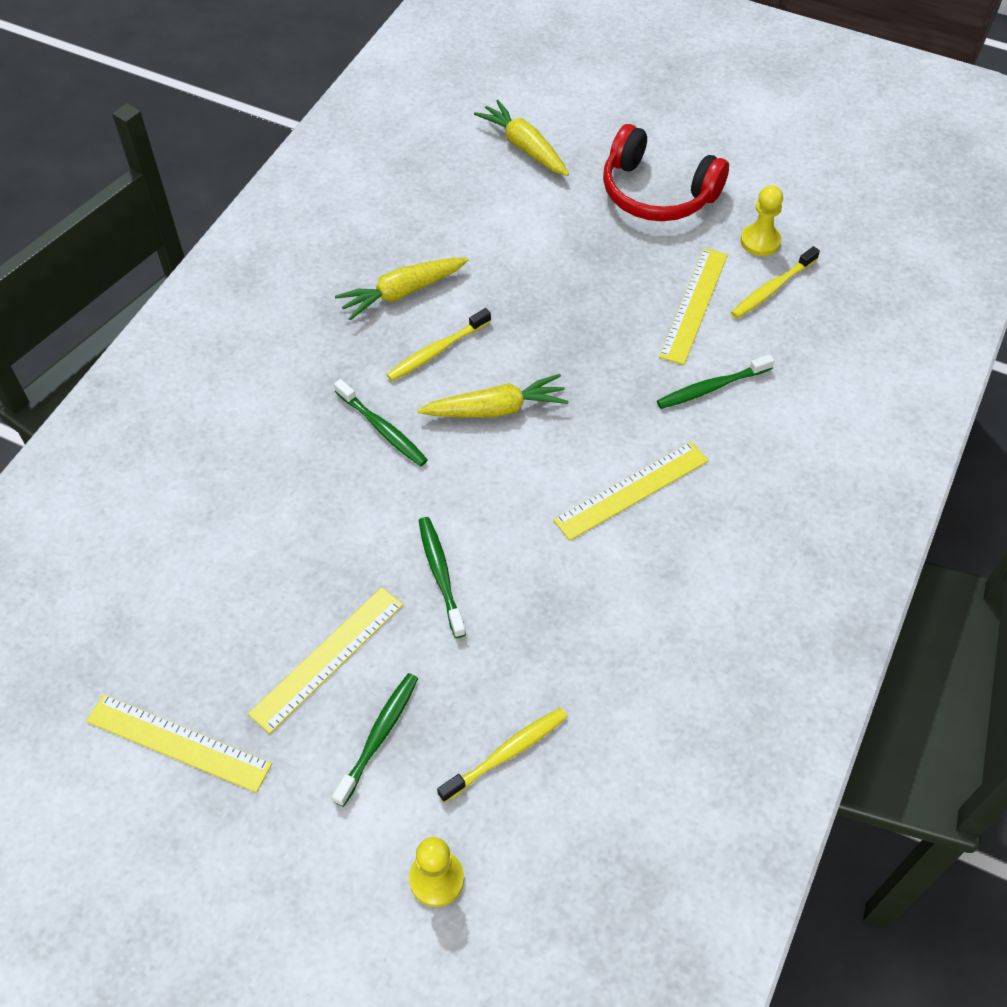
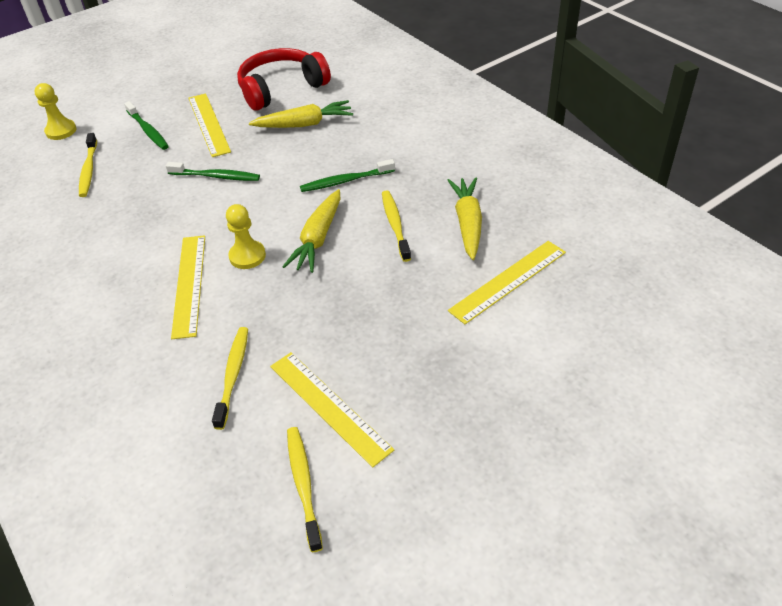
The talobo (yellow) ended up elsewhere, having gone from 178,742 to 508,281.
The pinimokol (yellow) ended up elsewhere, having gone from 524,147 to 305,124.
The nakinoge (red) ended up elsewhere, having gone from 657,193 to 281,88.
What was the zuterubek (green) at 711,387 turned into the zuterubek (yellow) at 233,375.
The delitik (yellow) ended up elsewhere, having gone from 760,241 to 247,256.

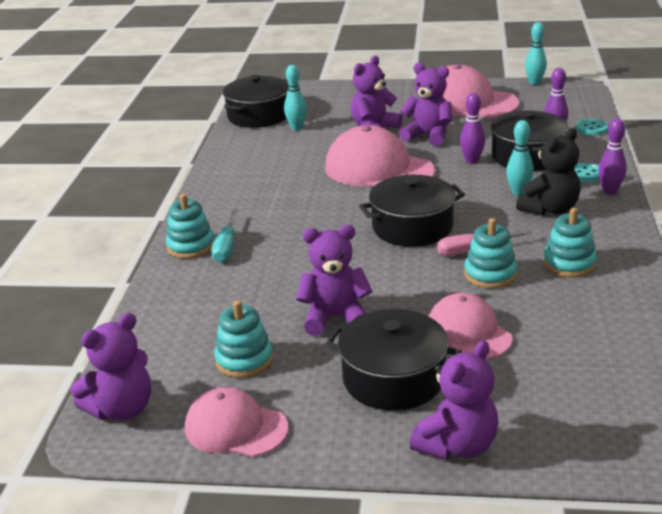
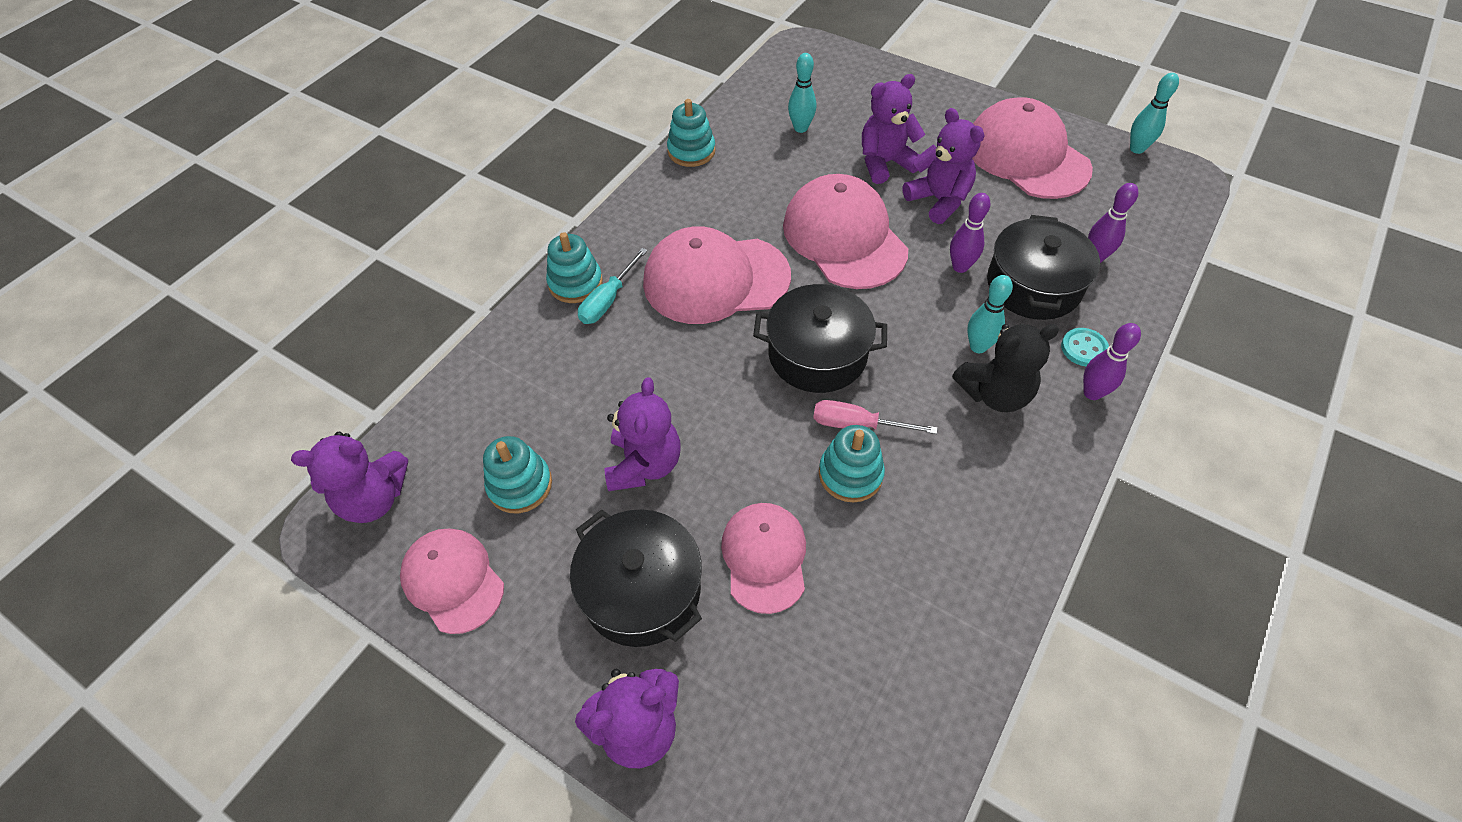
The second view lost the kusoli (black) at 259,116.
The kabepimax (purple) at 335,318 ended up facing another way, 75 degrees clockwise from before.
The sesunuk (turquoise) ended up elsewhere, having gone from 569,264 to 691,151.
The second view lost the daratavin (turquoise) at 592,129.
The second view gained the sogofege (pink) at 715,279.

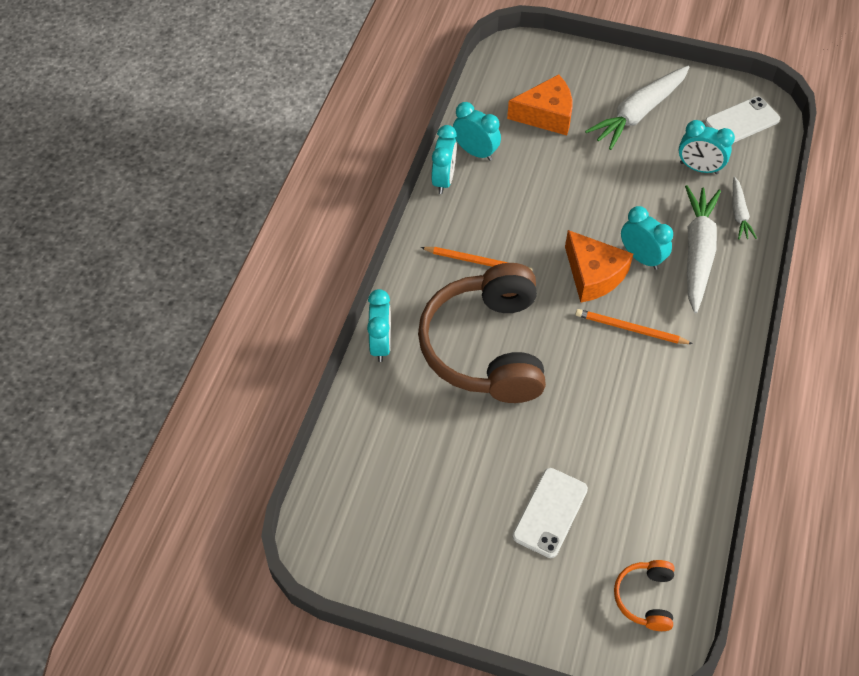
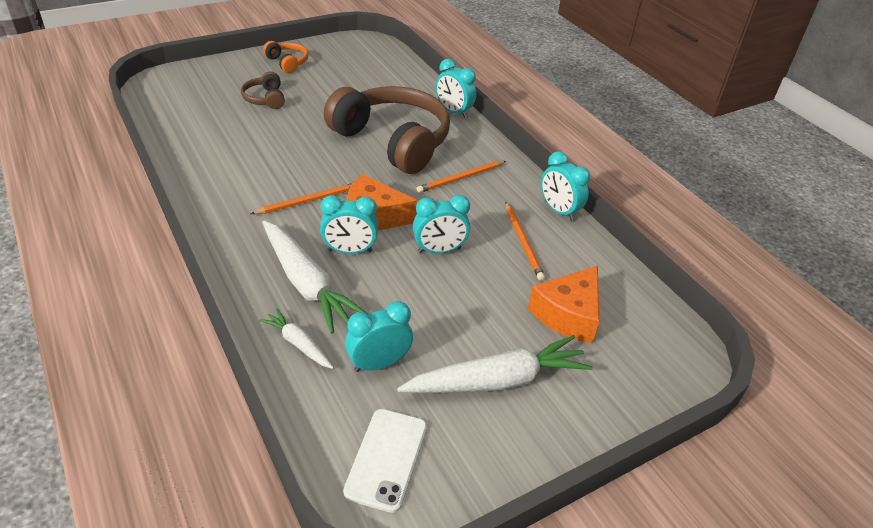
The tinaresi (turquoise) ended up elsewhere, having gone from 475,152 to 439,250.
Where the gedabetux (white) stood at 550,512, the nakinoge (brown) came to stand at 265,99.
The pinimokol (white) at 638,113 ended up facing another way, 75 degrees clockwise from before.
The nakinoge (orange) ended up elsewhere, having gone from 645,598 to 287,62.
The second view gained the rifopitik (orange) at 523,242.

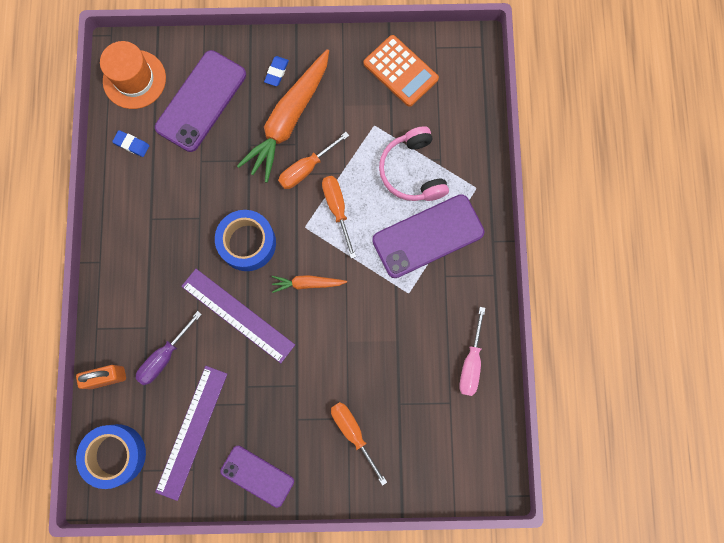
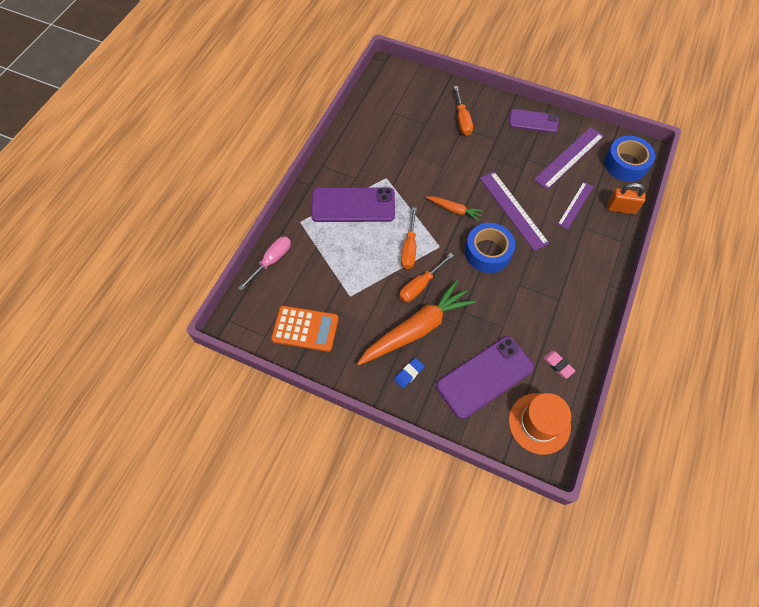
What was the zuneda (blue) at 132,144 turned into the zuneda (pink) at 558,365.
Where the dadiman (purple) stood at 164,357, the talobo (purple) came to stand at 575,205.
The gedabetux (purple) at 257,476 ended up facing another way, 45 degrees counterclockwise from before.
The dadiman (orange) at 306,169 ended up facing another way, 150 degrees clockwise from before.
The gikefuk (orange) at 400,71 ended up facing another way, 120 degrees clockwise from before.
The second view lost the nakinoge (pink) at 412,171.
The dadiman (pink) ended up elsewhere, having gone from 471,363 to 272,260.

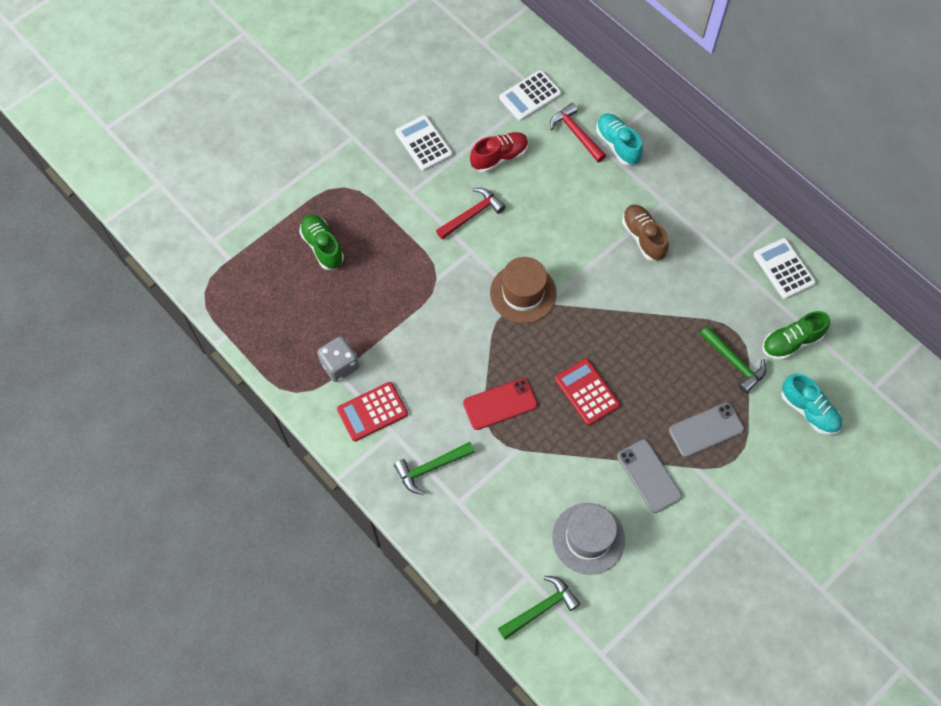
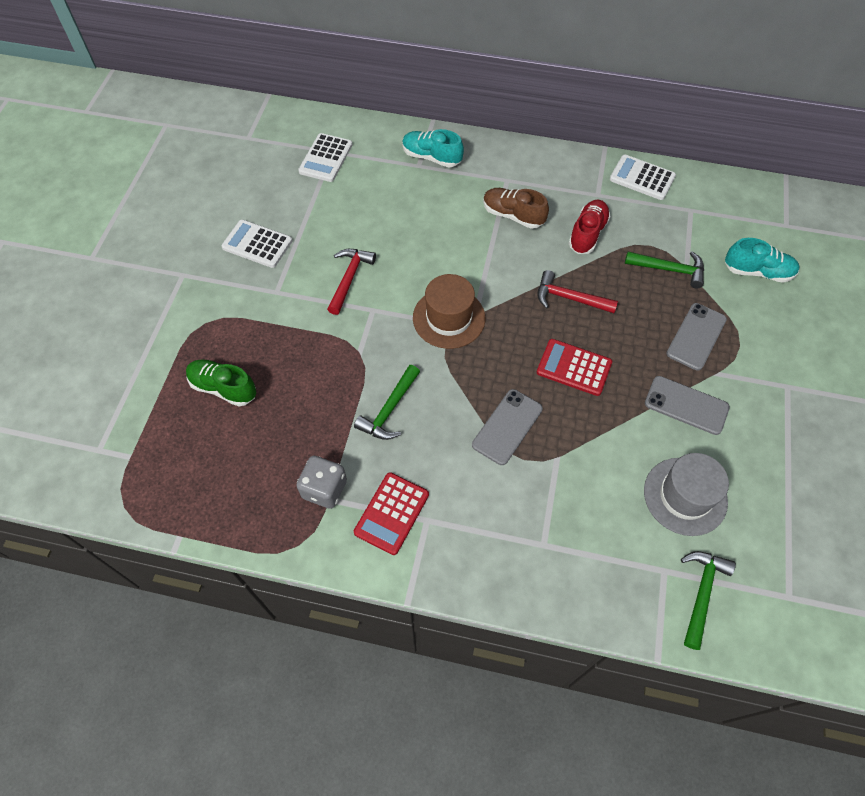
The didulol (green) ended up elsewhere, having gone from 431,468 to 389,410.
What was the gedabetux (red) at 500,404 turned into the gedabetux (grey) at 507,427.
The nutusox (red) ended up elsewhere, having gone from 499,157 to 587,234.
The didulol (red) ended up elsewhere, having gone from 576,133 to 569,298.
The second view lost the nutusox (green) at 791,342.

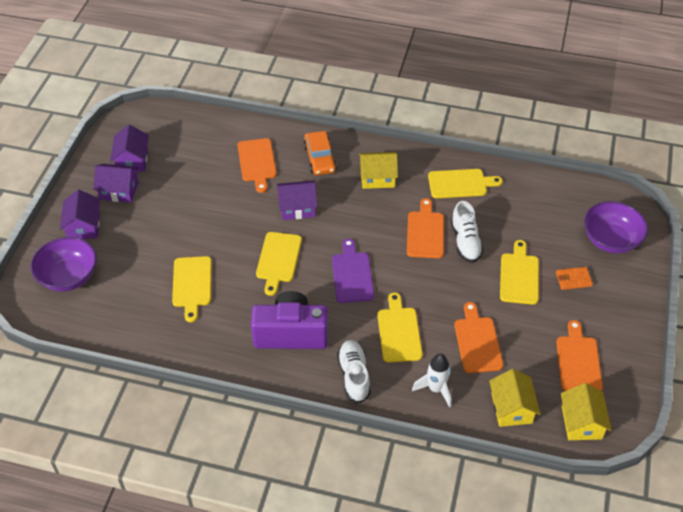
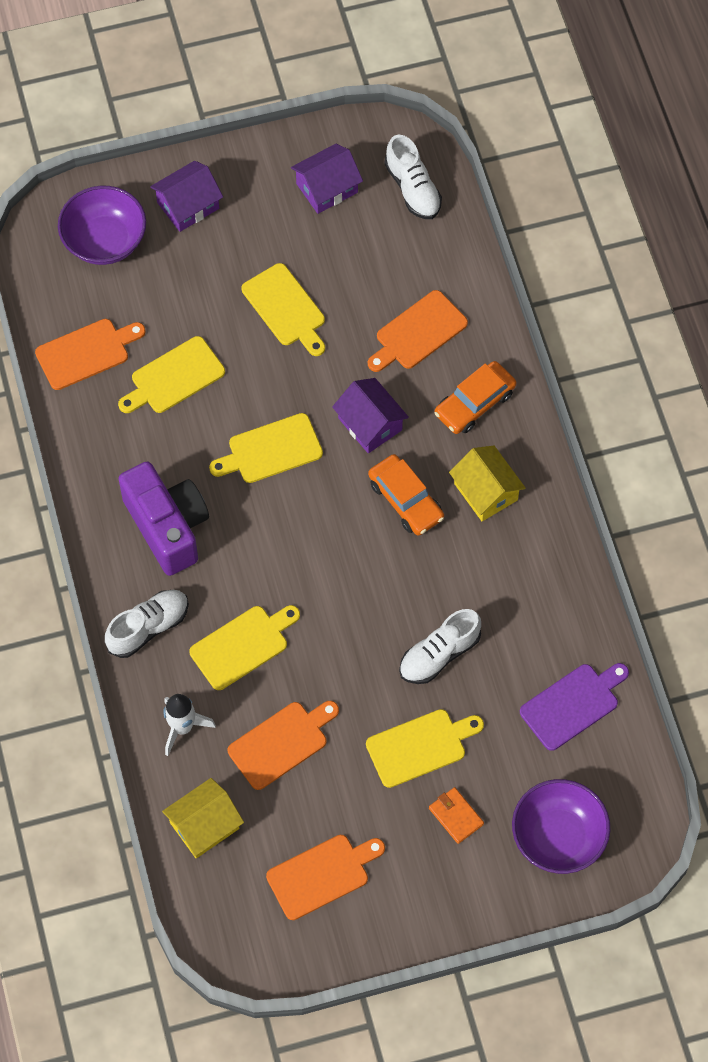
The second view lost the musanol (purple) at 119,190.
The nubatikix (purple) ended up elsewhere, having gone from 352,275 to 572,704.
The nubatikix (orange) ended up elsewhere, having gone from 425,232 to 86,353.
The nubatikix (yellow) ended up elsewhere, having gone from 460,184 to 285,308.
The second view lost the musanol (yellow) at 581,422.
The second view gained the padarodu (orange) at 405,500.
The second view gained the nutusox (white) at 413,189.

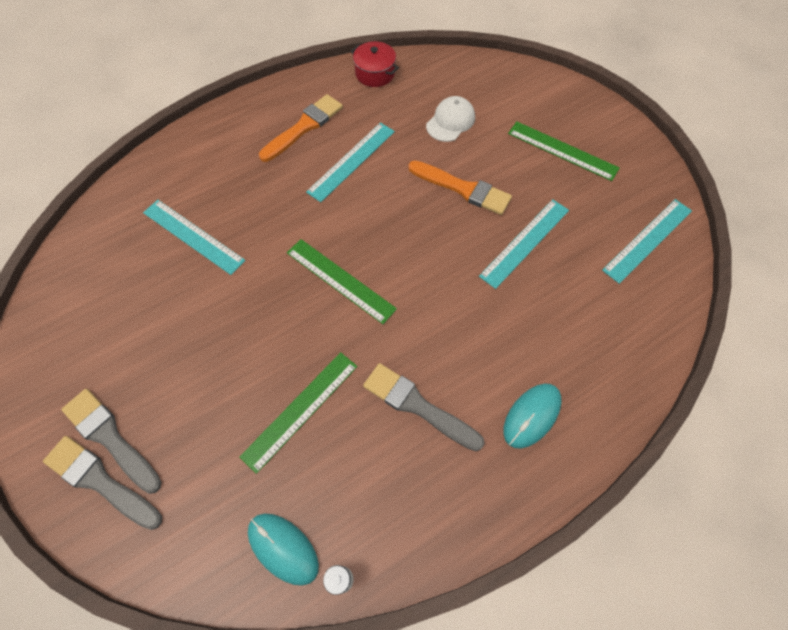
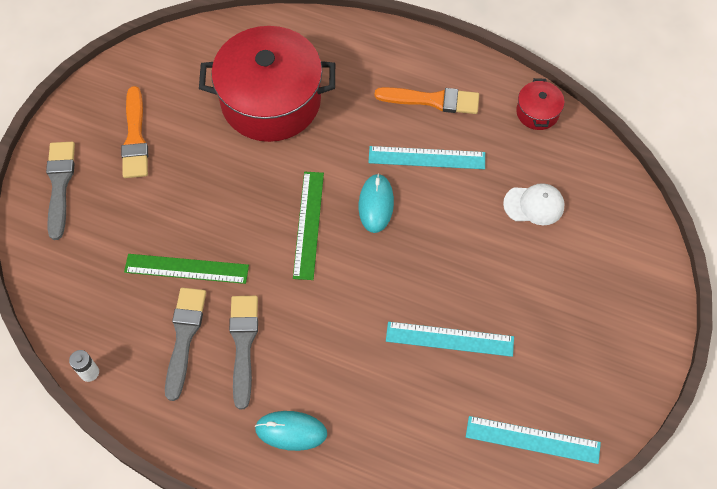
The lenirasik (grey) ended up elsewhere, having gone from 110,438 to 184,337.
Where the talobo (turquoise) stood at 193,236, the kusoli (red) came to stand at 271,101.
The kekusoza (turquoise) ended up elsewhere, having gone from 283,548 to 376,204.
The lenirasik (orange) ended up elsewhere, having gone from 463,188 to 135,137.
The second view lost the talobo (green) at 562,150.

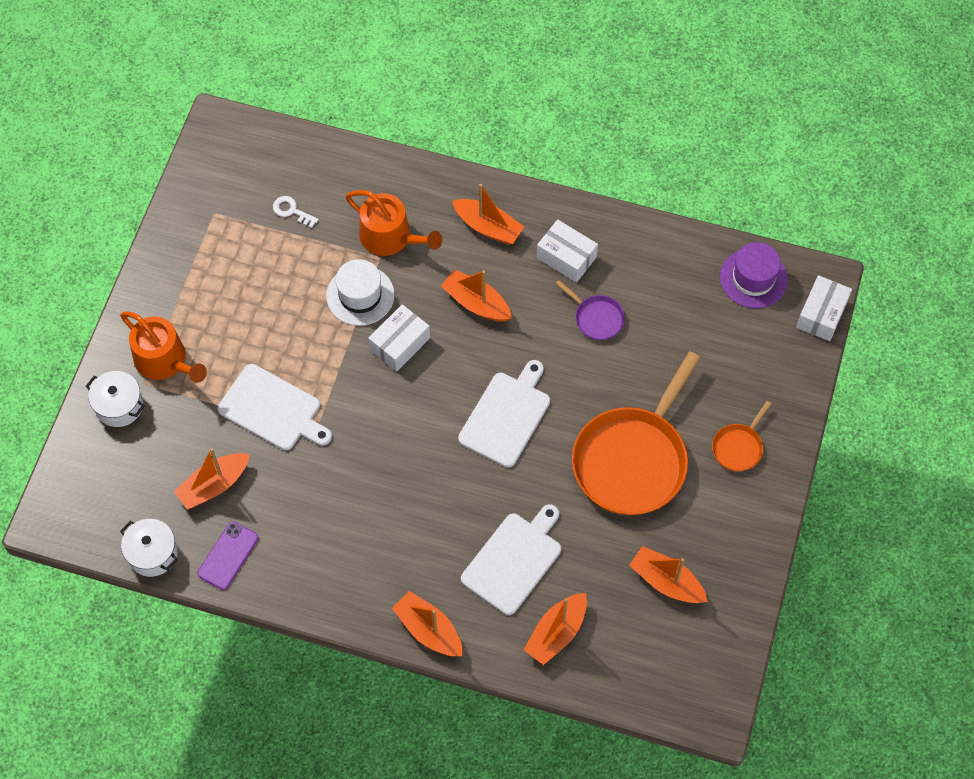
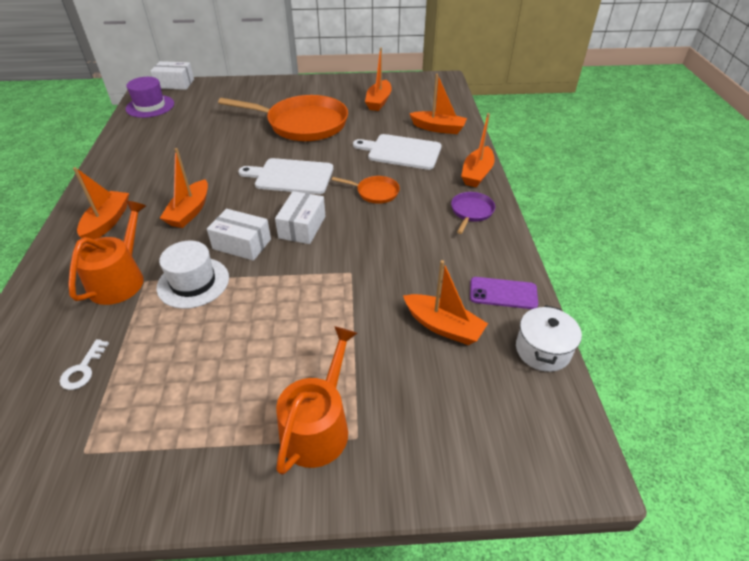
The second view lost the kusoli (white) at 119,406.
The second view lost the nubatikix (white) at 273,409.
The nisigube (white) ended up elsewhere, having gone from 566,257 to 302,227.
The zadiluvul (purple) ended up elsewhere, having gone from 596,318 to 471,212.
The zadiluvul (orange) ended up elsewhere, having gone from 738,447 to 375,192.

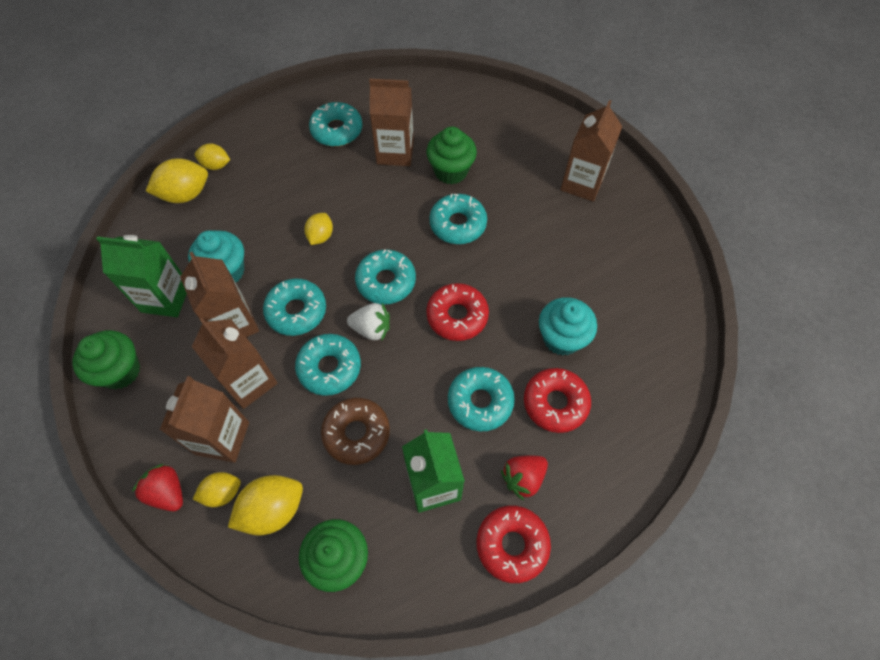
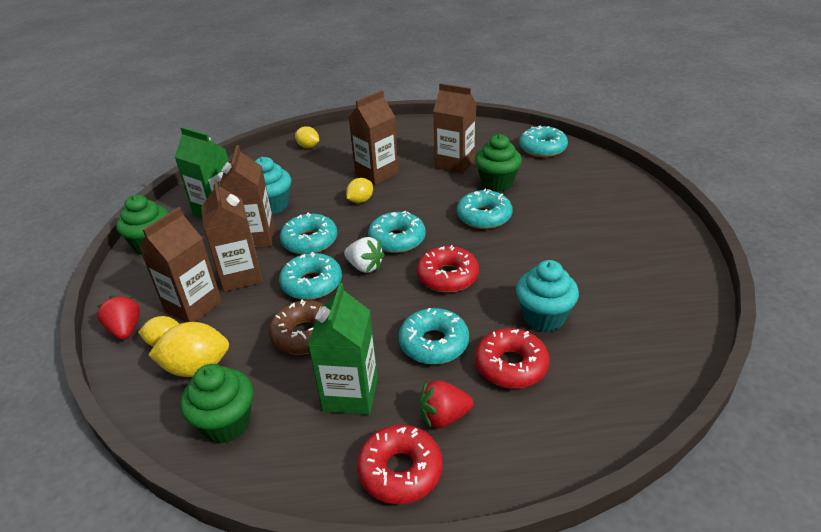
The second view lost the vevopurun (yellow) at 185,194.
The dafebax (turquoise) ended up elsewhere, having gone from 337,130 to 542,148.
The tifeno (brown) ended up elsewhere, having gone from 582,183 to 376,174.

